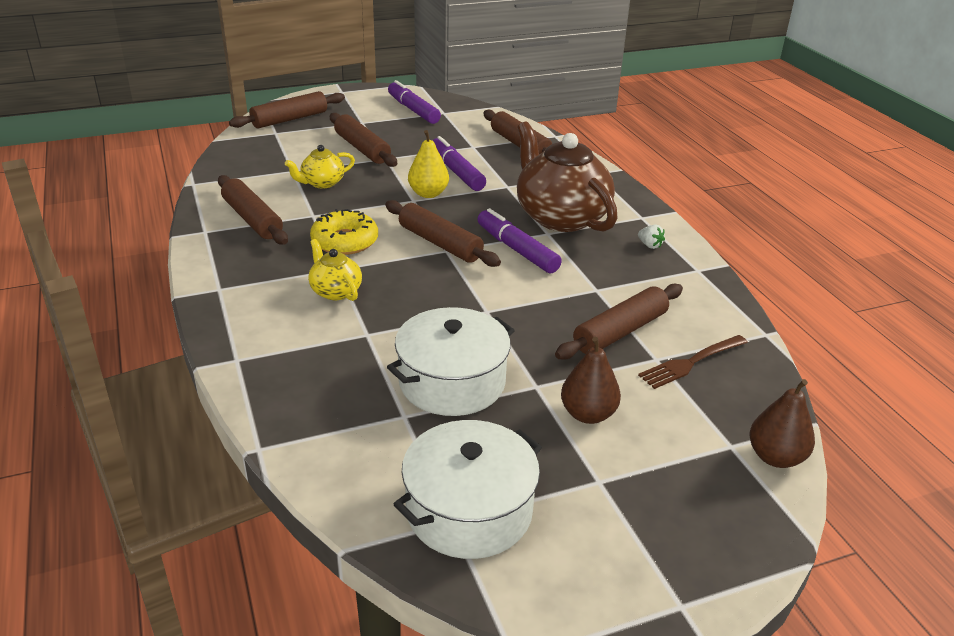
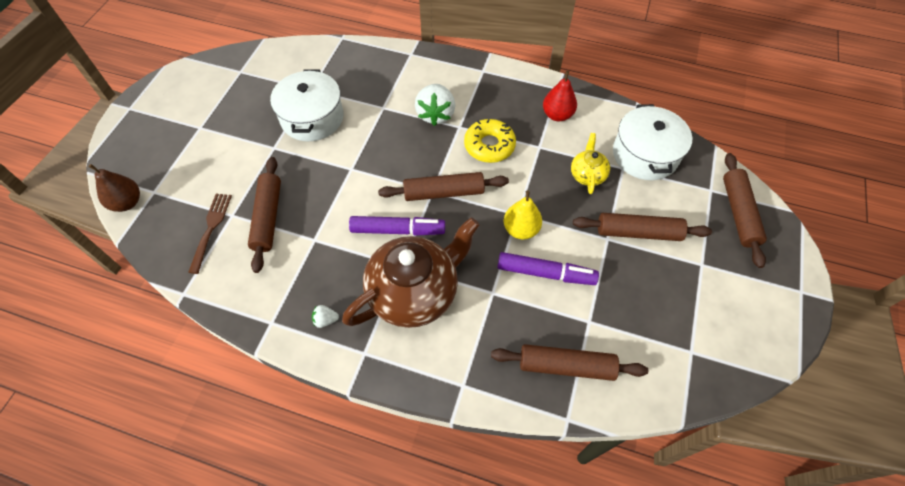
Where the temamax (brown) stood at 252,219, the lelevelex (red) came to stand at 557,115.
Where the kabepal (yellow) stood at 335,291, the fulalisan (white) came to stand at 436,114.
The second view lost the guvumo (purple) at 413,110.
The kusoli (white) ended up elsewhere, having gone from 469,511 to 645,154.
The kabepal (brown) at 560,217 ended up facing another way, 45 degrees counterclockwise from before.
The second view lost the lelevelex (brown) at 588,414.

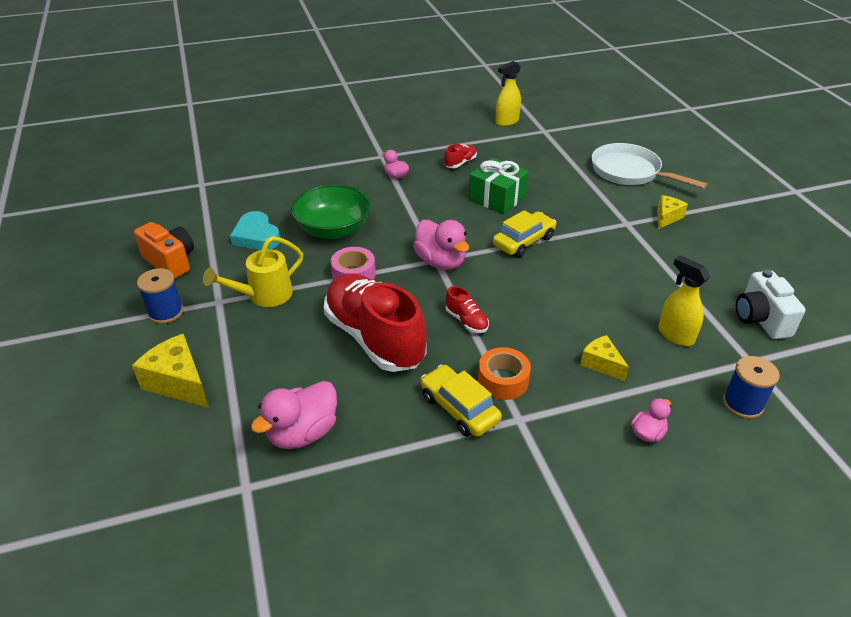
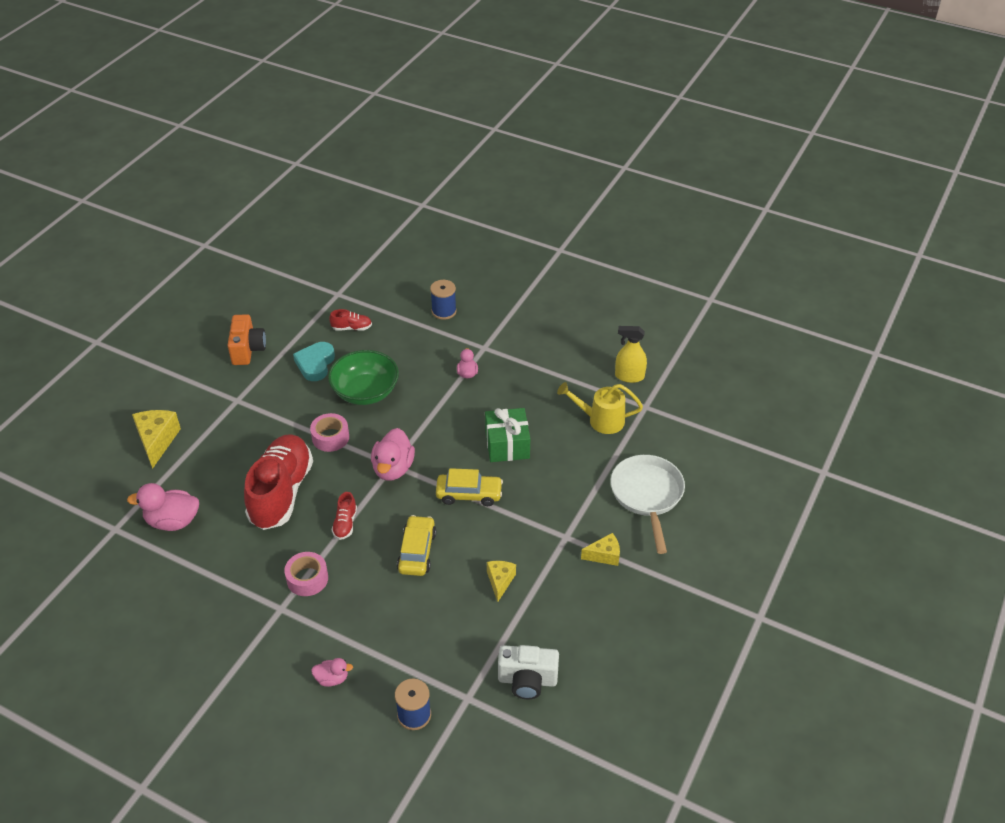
The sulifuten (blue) ended up elsewhere, having gone from 166,312 to 444,311.
The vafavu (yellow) ended up elsewhere, having gone from 264,295 to 601,420.
The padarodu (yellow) ended up elsewhere, having gone from 459,408 to 417,551.
The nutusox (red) ended up elsewhere, having gone from 460,163 to 352,328.
What was the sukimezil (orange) at 503,380 turned into the sukimezil (pink) at 307,579.
The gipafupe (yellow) ended up elsewhere, having gone from 601,364 to 500,581.
The second view lost the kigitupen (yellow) at 675,335.
The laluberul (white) at 760,319 ended up facing another way, 120 degrees counterclockwise from before.

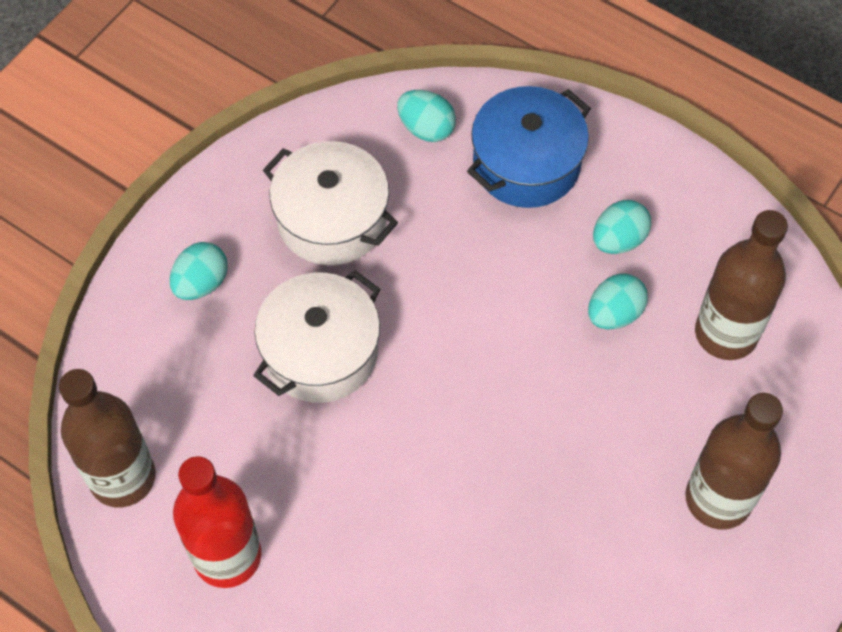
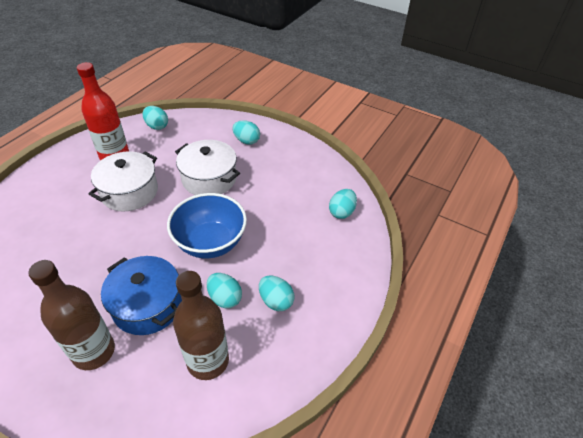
Where the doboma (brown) stood at 122,477, the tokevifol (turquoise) came to stand at 157,126.
The kusoli (white) ended up elsewhere, having gone from 332,219 to 129,192.
The kusoli (blue) ended up elsewhere, having gone from 526,164 to 147,305.
The second view gained the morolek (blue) at 210,243.

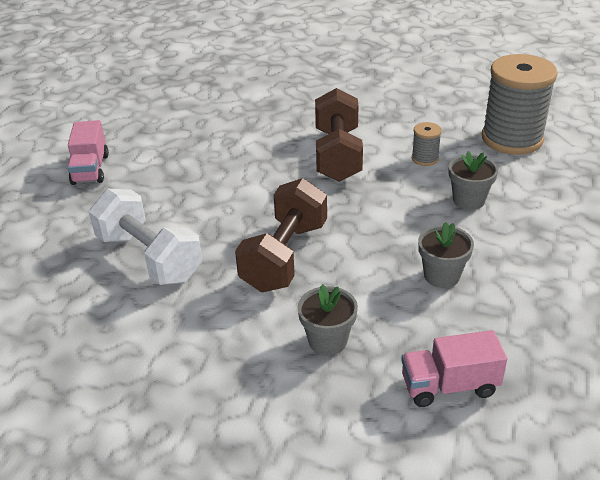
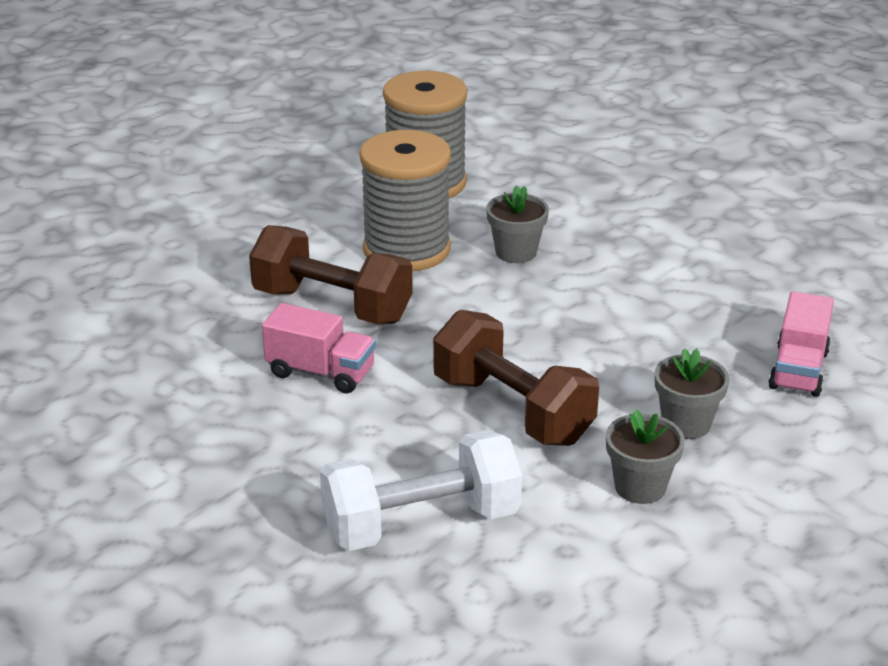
The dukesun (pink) ended up elsewhere, having gone from 90,169 to 321,372.
The size of the sulifuten (grey) at 425,158 changed by a factor of 2.32.
The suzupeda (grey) ended up elsewhere, having gone from 441,276 to 640,487.

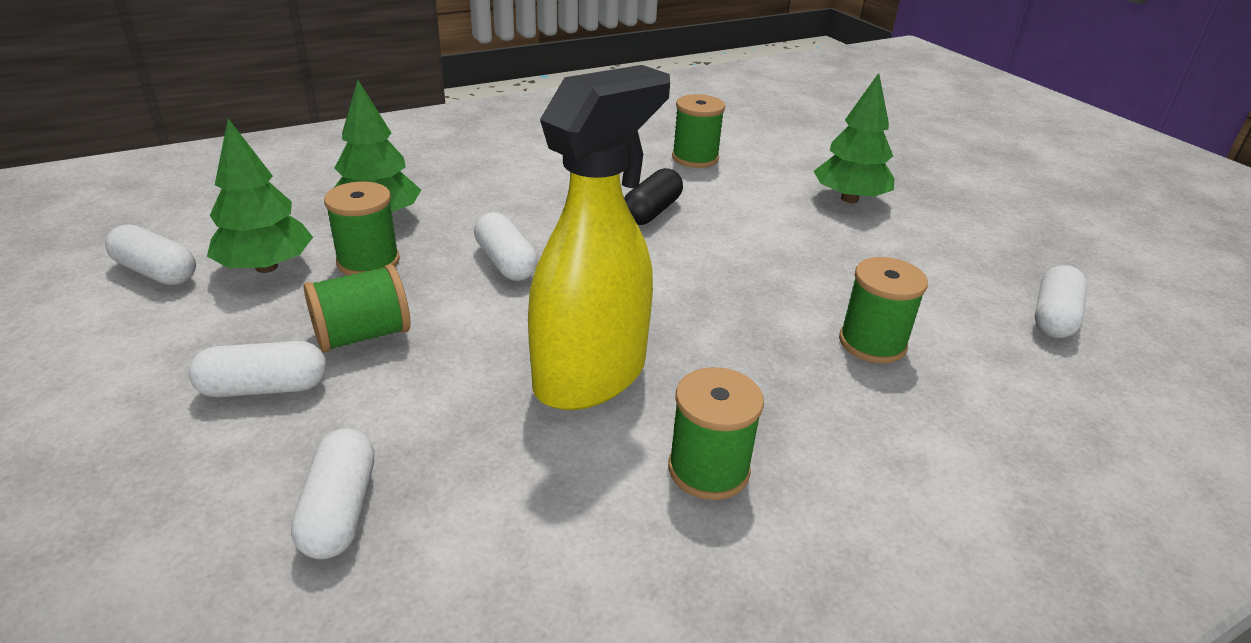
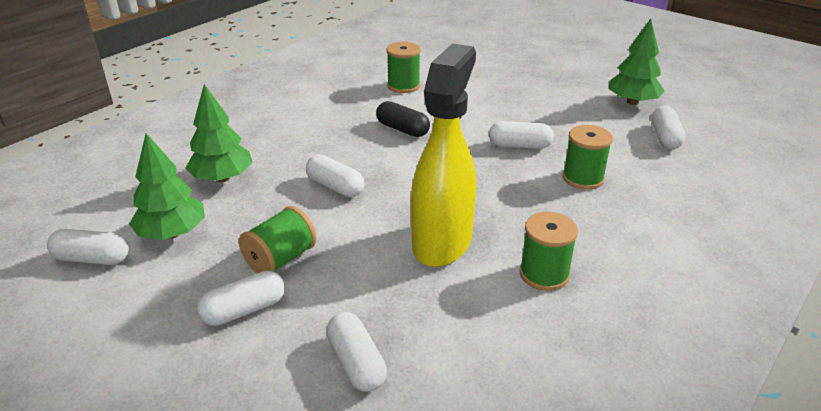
The second view lost the sulifuten (green) at 368,261.
The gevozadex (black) at 652,211 ended up facing another way, 60 degrees counterclockwise from before.
The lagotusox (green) ended up elsewhere, having gone from 849,199 to 632,102.
The second view gained the gevozadex (white) at 519,146.

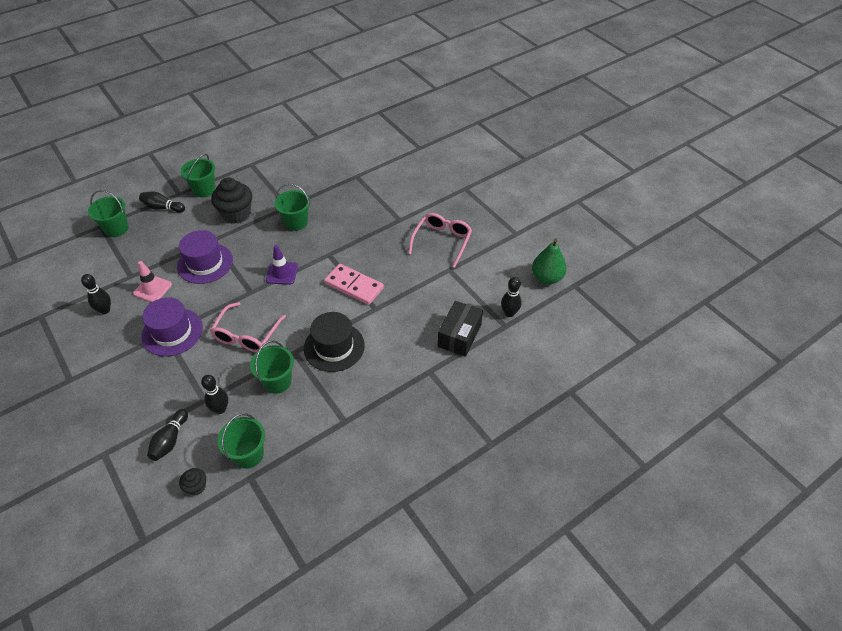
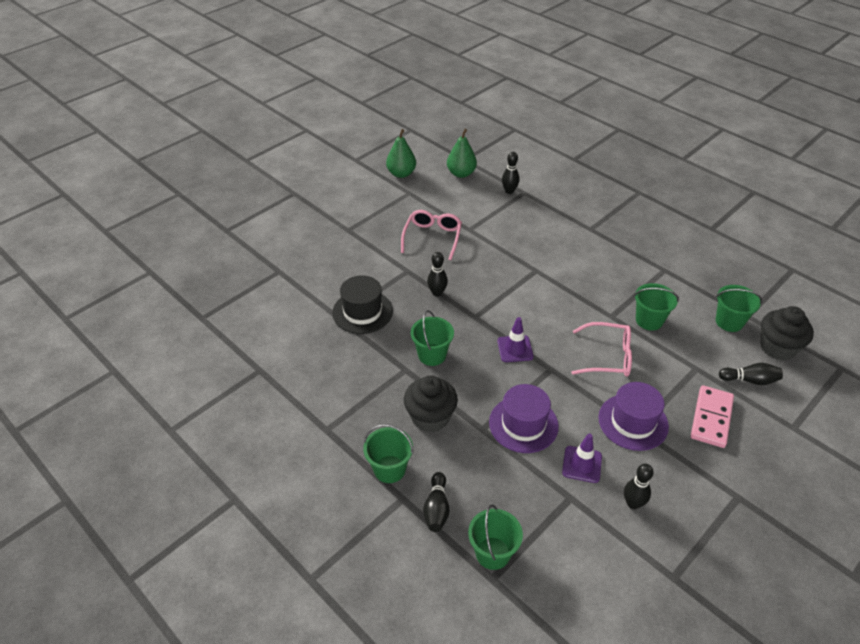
What was the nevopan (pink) at 152,289 turned into the nevopan (purple) at 582,464.
The size of the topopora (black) at 196,487 changed by a factor of 2.06.
The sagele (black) ended up elsewhere, having gone from 220,409 to 437,293.
The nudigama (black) ended up elsewhere, having gone from 334,347 to 362,312.
The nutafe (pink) ended up elsewhere, having gone from 354,286 to 711,418.
The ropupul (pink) at 442,241 ended up facing another way, 90 degrees clockwise from before.
The second view lost the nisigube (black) at 459,336.
The second view gained the lelevelex (green) at 401,173.

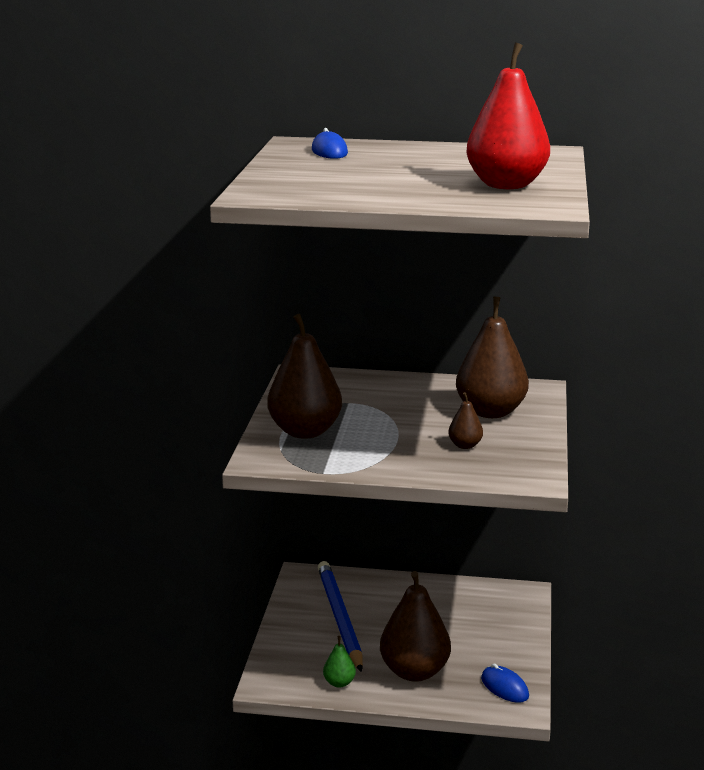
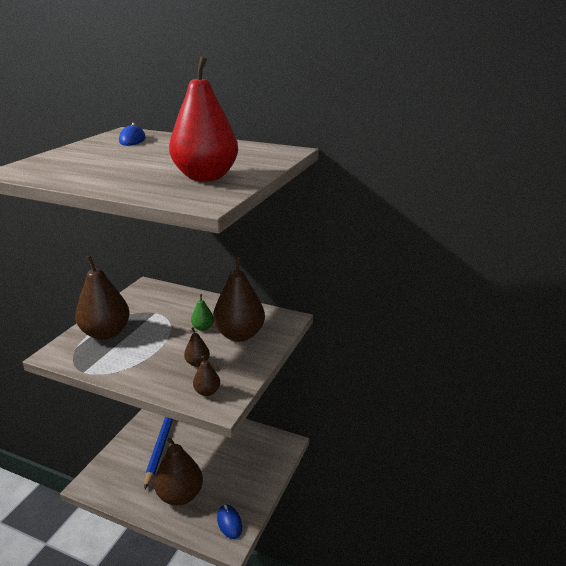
The lelevelex (green) ended up elsewhere, having gone from 339,683 to 203,328.
The second view gained the lelevelex (brown) at 207,392.

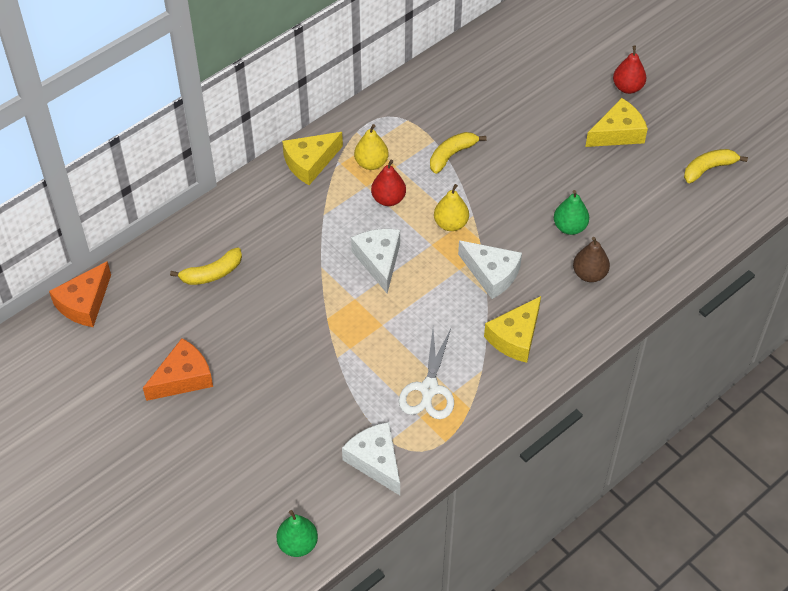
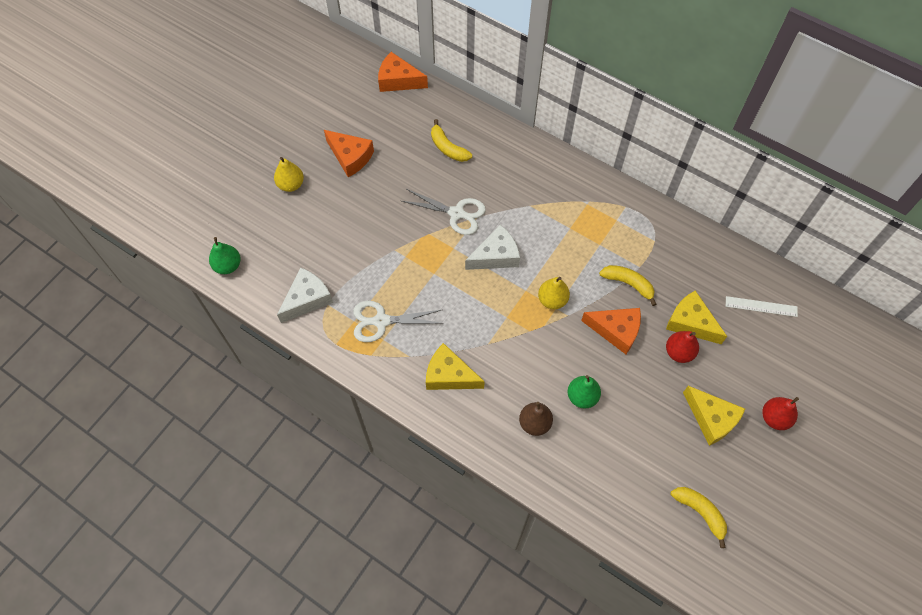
The gipafupe (yellow) ended up elsewhere, having gone from 310,163 to 690,322.
The lelevelex (yellow) ended up elsewhere, having gone from 371,163 to 291,184.
The lelevelex (red) ended up elsewhere, having gone from 388,199 to 679,352.
The second view lost the gipafupe (white) at 491,274.
The second view gained the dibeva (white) at 456,213.
The second view gained the gipafupe (orange) at 616,331.
The second view gained the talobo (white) at 761,306.

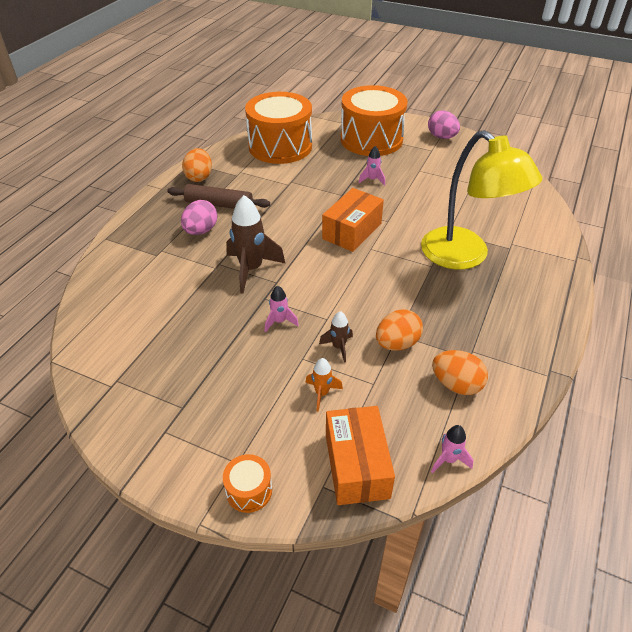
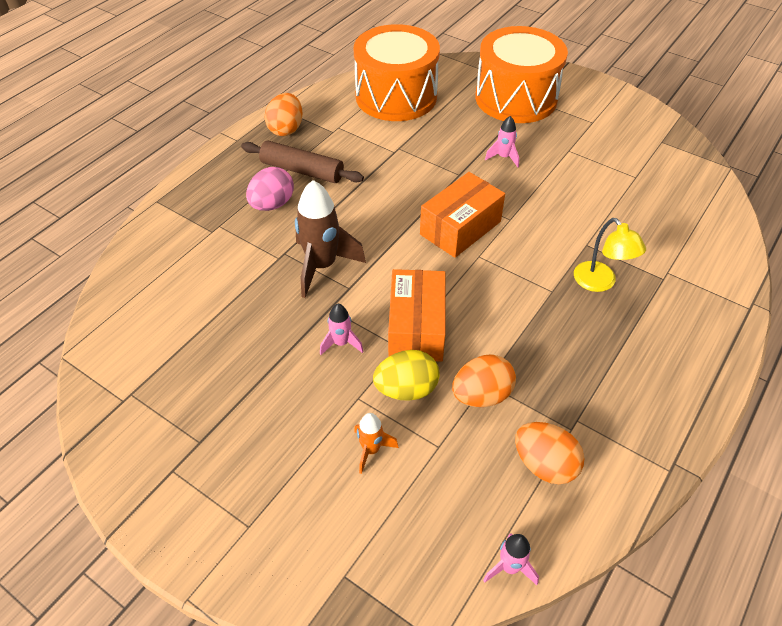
The second view lost the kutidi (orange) at 249,490.
Where the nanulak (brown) stood at 338,347, the tokevifol (yellow) came to stand at 406,389.
The nisigube (orange) ended up elsewhere, having gone from 357,465 to 416,328.
The size of the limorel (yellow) at 465,256 changed by a factor of 0.48.
The second view lost the tokevifol (pink) at 441,137.

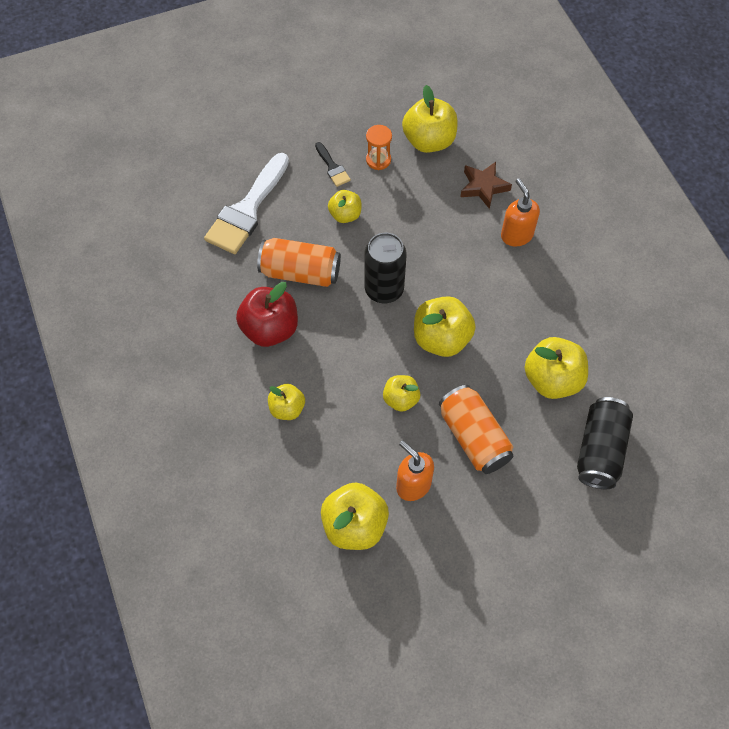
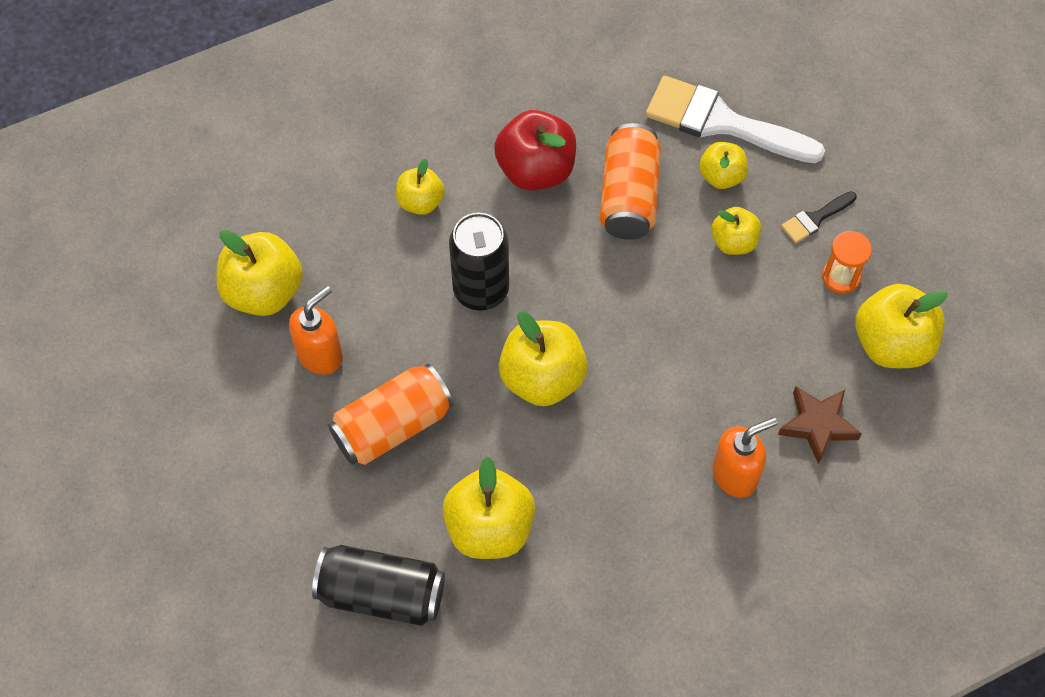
The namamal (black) ended up elsewhere, having gone from 384,289 to 481,290.
The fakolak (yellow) ended up elsewhere, having gone from 401,399 to 721,176.

